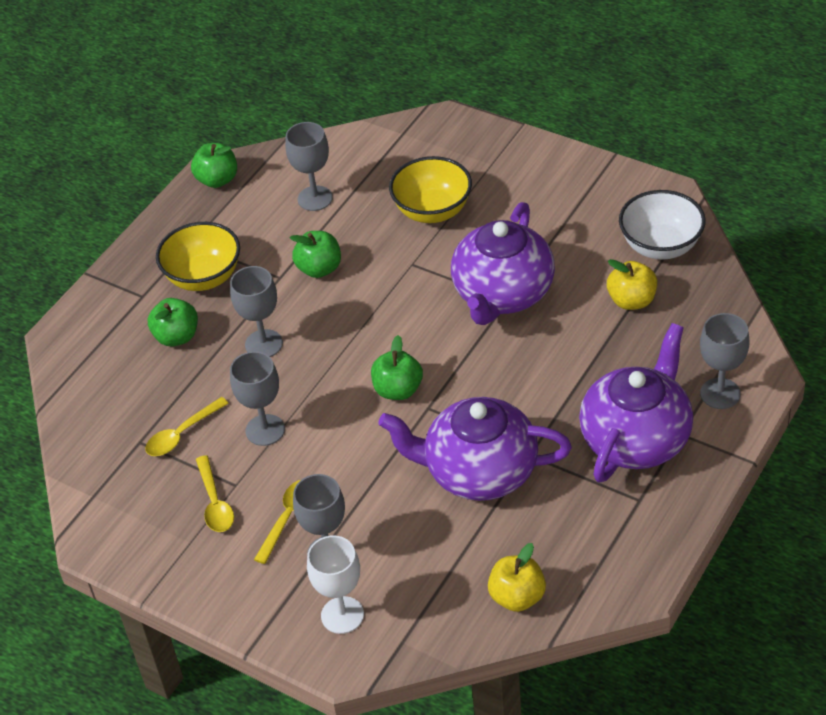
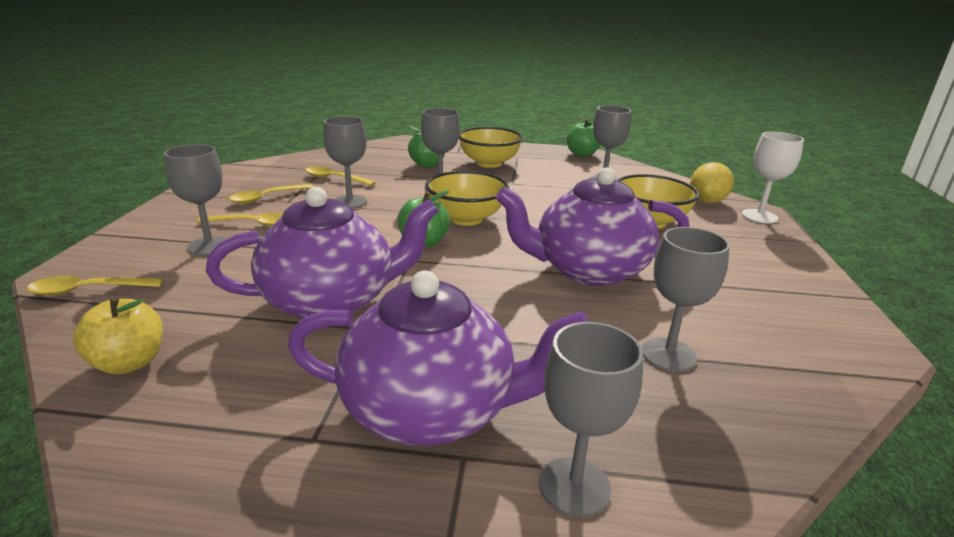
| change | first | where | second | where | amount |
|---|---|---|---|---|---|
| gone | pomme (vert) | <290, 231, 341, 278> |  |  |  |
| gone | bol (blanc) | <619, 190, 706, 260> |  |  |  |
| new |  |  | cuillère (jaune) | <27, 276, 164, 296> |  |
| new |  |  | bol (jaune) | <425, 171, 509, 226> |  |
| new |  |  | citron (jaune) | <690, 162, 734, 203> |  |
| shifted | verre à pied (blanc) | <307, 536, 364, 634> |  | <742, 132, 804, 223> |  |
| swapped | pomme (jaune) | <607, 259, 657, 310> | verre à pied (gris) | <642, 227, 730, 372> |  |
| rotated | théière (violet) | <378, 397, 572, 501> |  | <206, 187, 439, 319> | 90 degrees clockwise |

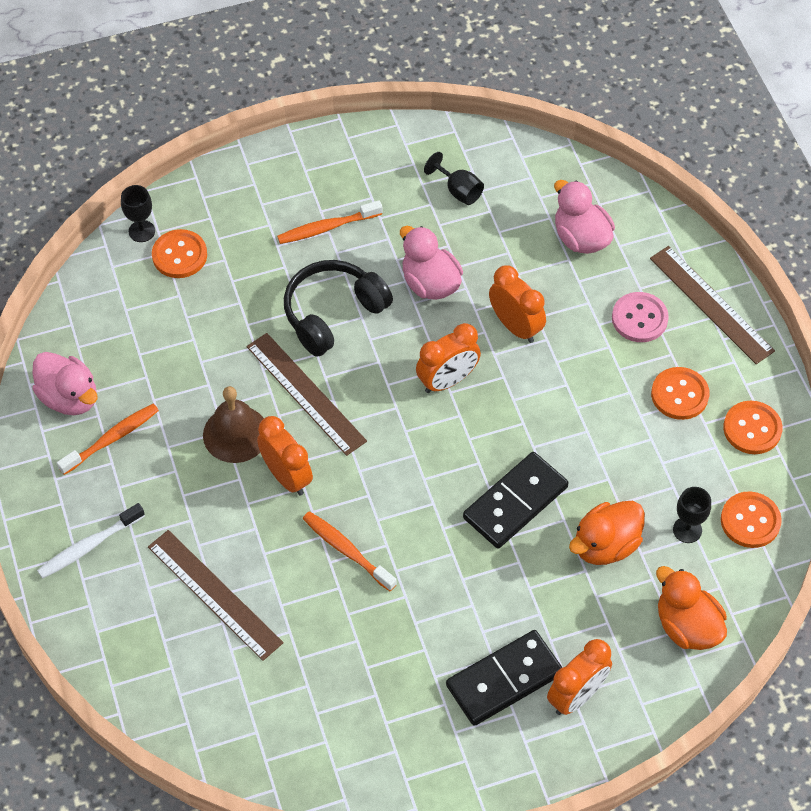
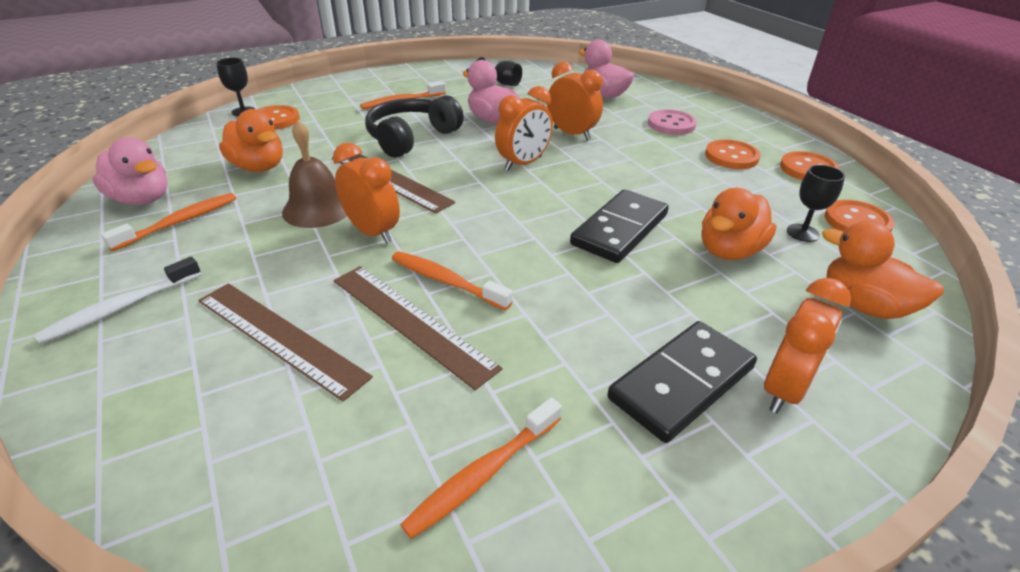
| change | first | where | second | where | amount |
|---|---|---|---|---|---|
| new |  |  | canard (orange) | <219, 109, 283, 172> |  |
| new |  |  | brosse à dents (orange) | <400, 398, 562, 539> |  |
| shifted | règle (marron) | <650, 246, 775, 364> |  | <334, 266, 502, 390> |  |

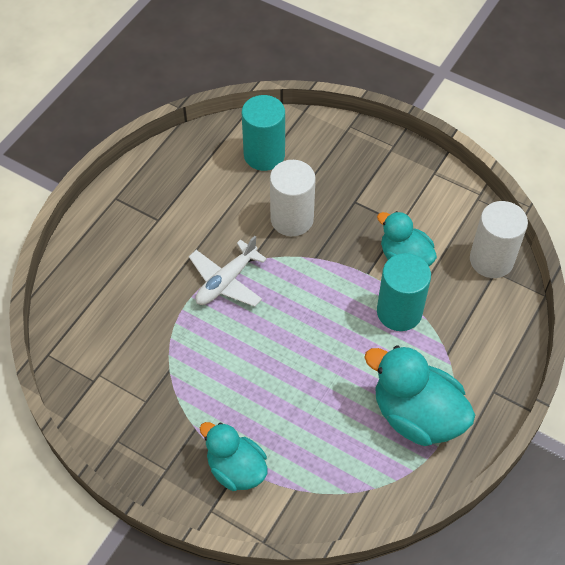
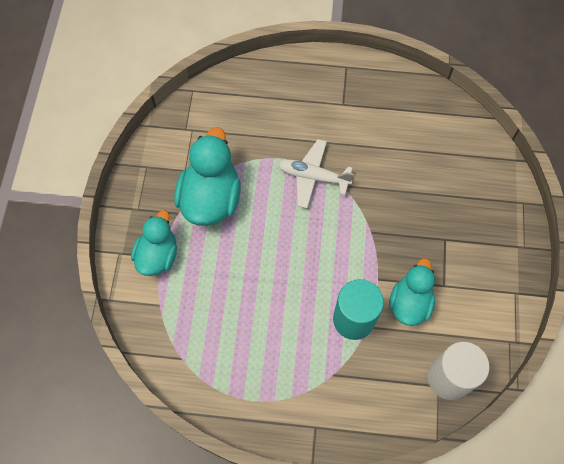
| change | first | where | second | where | amount |
|---|---|---|---|---|---|
| gone | cylindre (turquoise) | <242, 95, 285, 171> |  |  |  |
| gone | cylindre (blanc) | <270, 160, 316, 236> |  |  |  |
| shifted | canard (turquoise) | <364, 345, 475, 446> |  | <174, 127, 241, 226> |  |

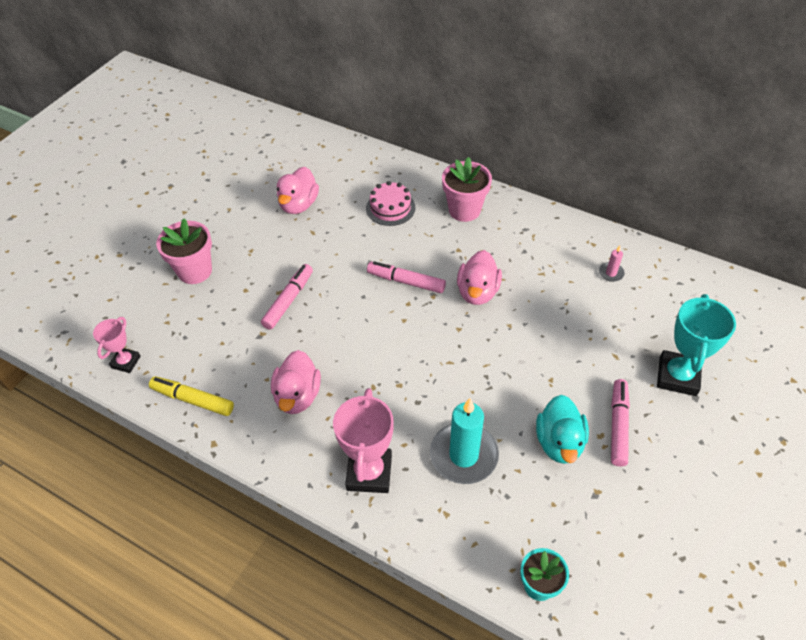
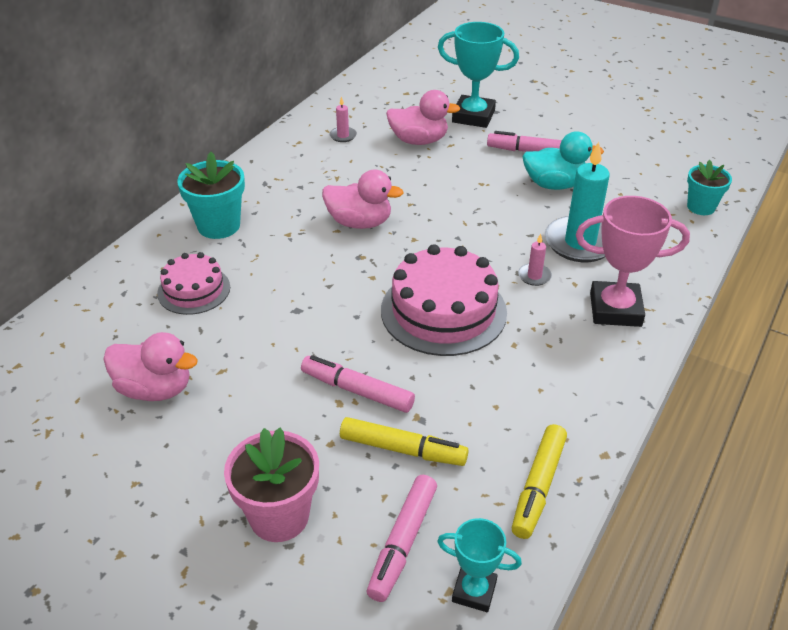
| change | first | where | second | where | amount |
|---|---|---|---|---|---|
| new |  |  | feutre (jaune) | <340, 417, 469, 466> |  |
| new |  |  | gâteau (rose) | <381, 244, 507, 356> |  |
| new |  |  | bougie (rose) | <518, 234, 552, 286> |  |
| shifted | canard (rose) | <271, 350, 321, 414> |  | <386, 90, 461, 145> |  |
| shifted | feutre (rose) | <367, 261, 446, 293> |  | <367, 475, 437, 602> |  |
| repainted | trophée (rose) | <93, 317, 141, 373> | trophée (turquoise) | <437, 518, 522, 612> |  |
| repainted | pot de fleurs (rose) | <442, 157, 492, 222> | pot de fleurs (turquoise) | <177, 152, 245, 239> |  |

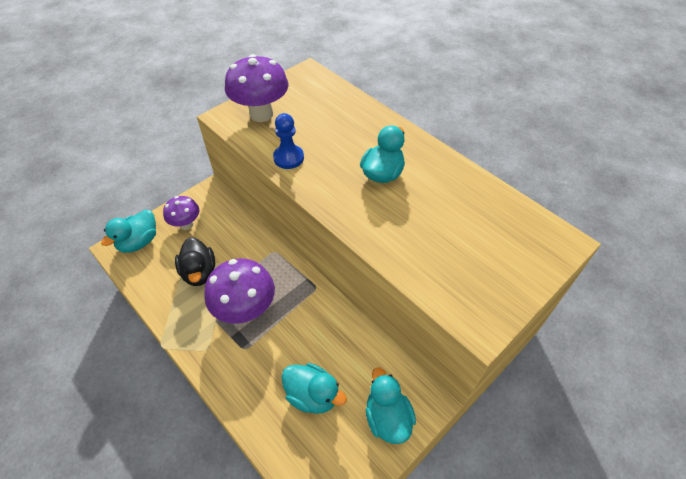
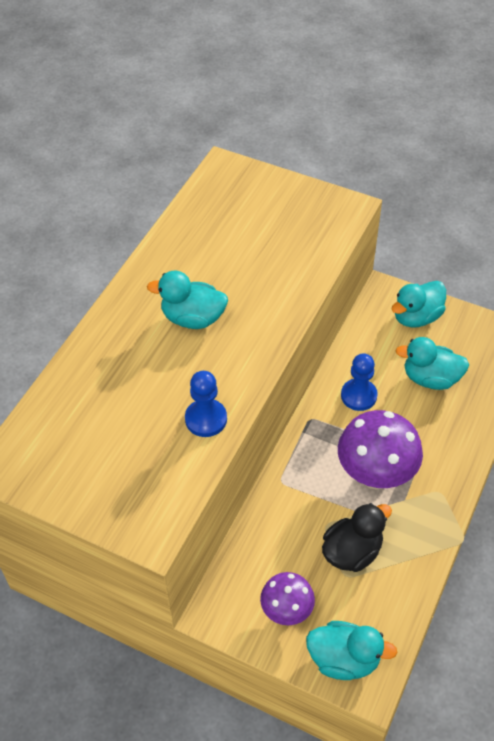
| change | first | where | second | where | amount |
|---|---|---|---|---|---|
| gone | champignon (violet) | <225, 54, 288, 122> |  |  |  |
| new |  |  | pion (bleu) | <341, 353, 378, 411> |  |
| rotated | canard (turquoise) | <281, 363, 347, 414> |  | <395, 337, 469, 390> | 90 degrees counterclockwise |

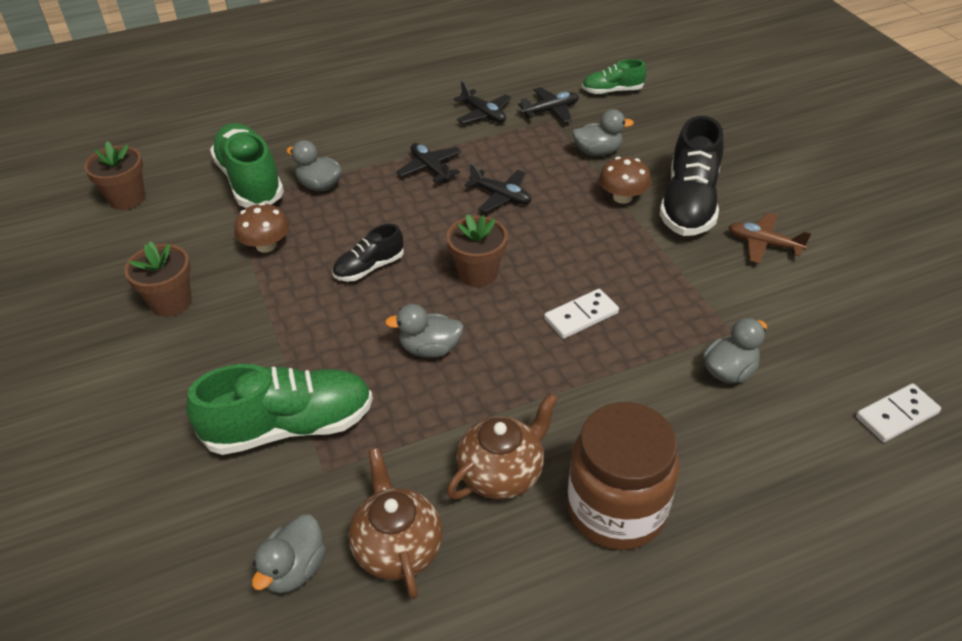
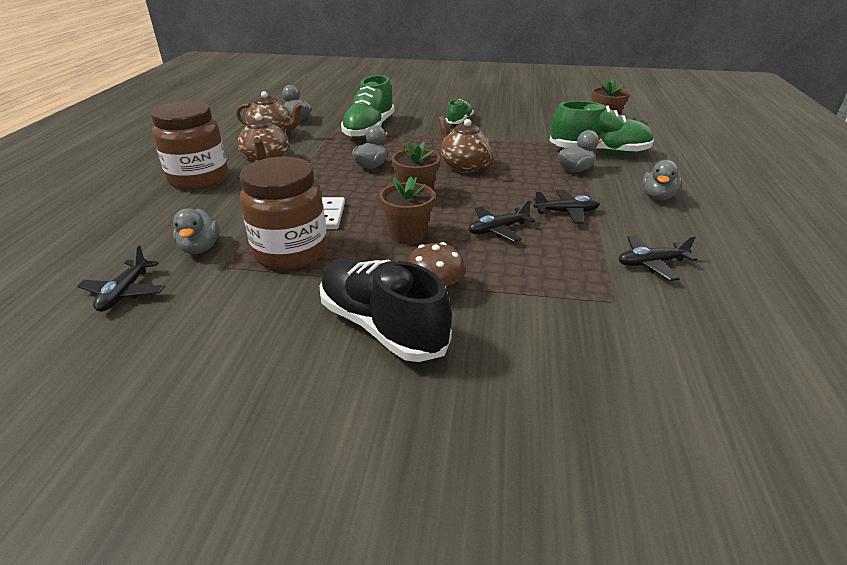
| change | first | where | second | where | amount |
|---|---|---|---|---|---|
| gone | champignon (marron) | <234, 203, 289, 253> |  |  |  |
| gone | avion (marron) | <728, 213, 811, 264> |  |  |  |
| gone | domino (blanc) | <856, 383, 941, 442> |  |  |  |
| new |  |  | bocal (marron) | <240, 157, 327, 270> |  |
| shifted | pot de fleurs (marron) | <124, 242, 192, 317> |  | <379, 177, 435, 245> |  |
| shifted | avion (noir) | <518, 87, 579, 123> |  | <77, 245, 165, 312> |  |
| shifted | canard (gris) | <572, 109, 634, 156> |  | <642, 160, 682, 200> |  |
| shifted | chaussure (vert) | <582, 59, 646, 94> |  | <446, 99, 474, 124> |  |
| swapped | chaussure (noir) | <332, 224, 404, 281> | théière (marron) | <438, 116, 494, 173> |  |

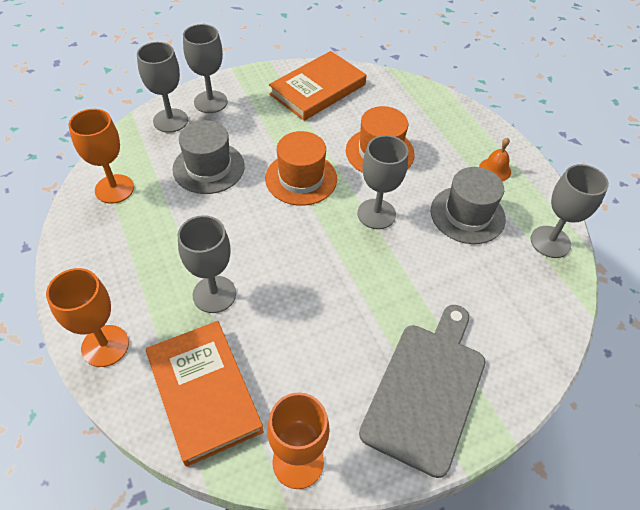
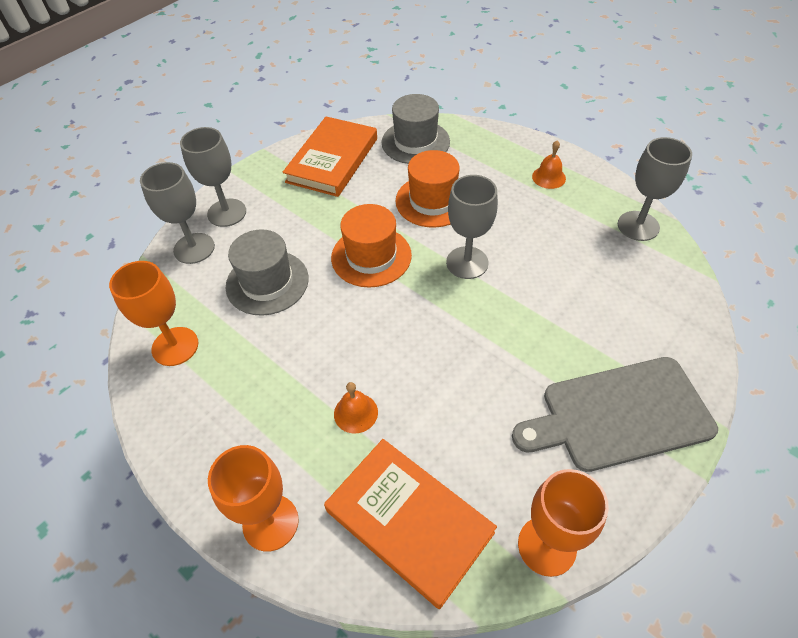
| change | first | where | second | where | amount |
|---|---|---|---|---|---|
| shifted | chapeau (gris) | <431, 167, 506, 244> |  | <382, 94, 450, 164> |  |
| swapped | verre à pied (gris) | <178, 215, 236, 313> | cloche (orange) | <334, 382, 378, 434> |  |
| rotated | planche à découper (gris) | <359, 305, 485, 478> |  | <512, 357, 718, 472> | 105 degrees counterclockwise |

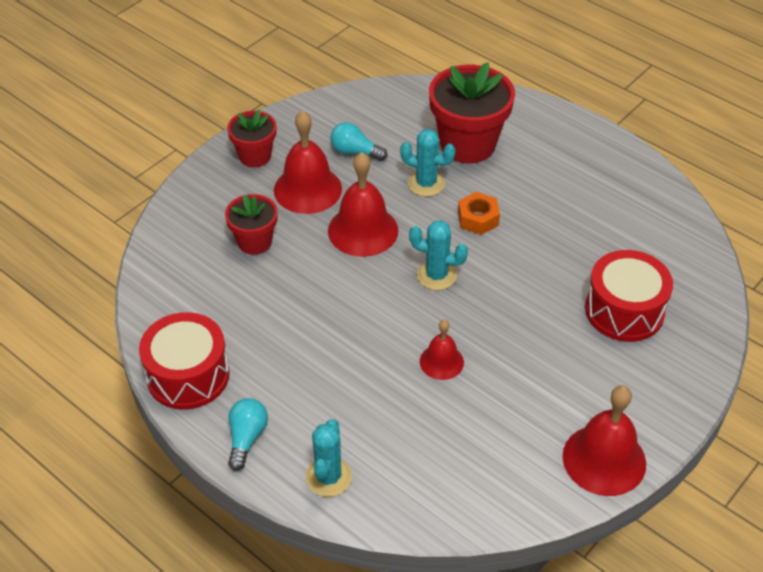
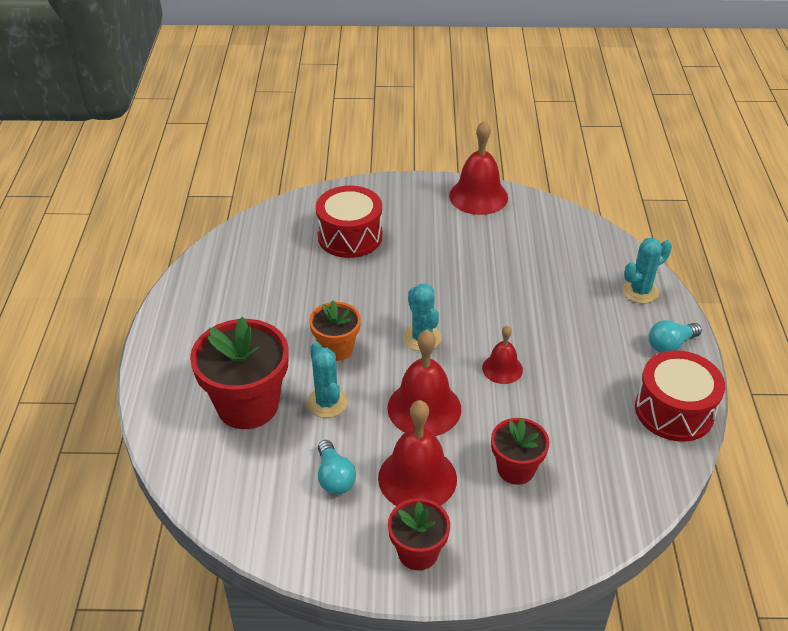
| change | first | where | second | where | amount |
|---|---|---|---|---|---|
| shifted | cloche (rouge) | <420, 320, 464, 380> |  | <482, 325, 523, 384> |  |
| swapped | écrou (orange) | <458, 192, 500, 235> | pot de fleurs (orange) | <309, 300, 361, 361> |  |

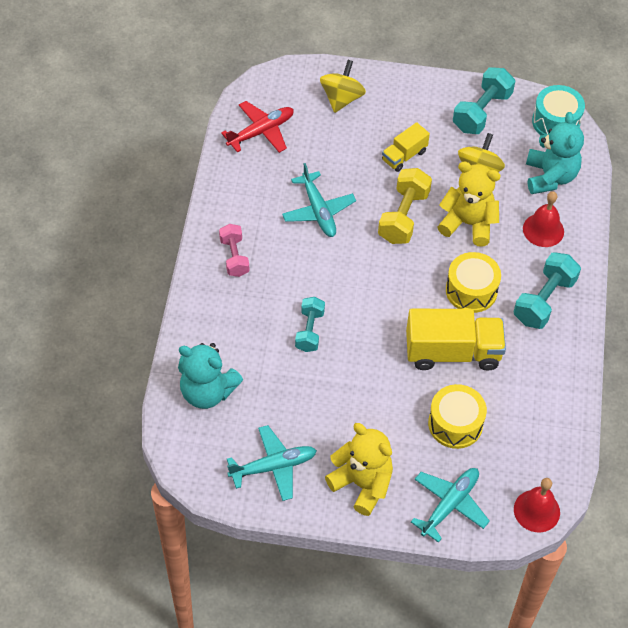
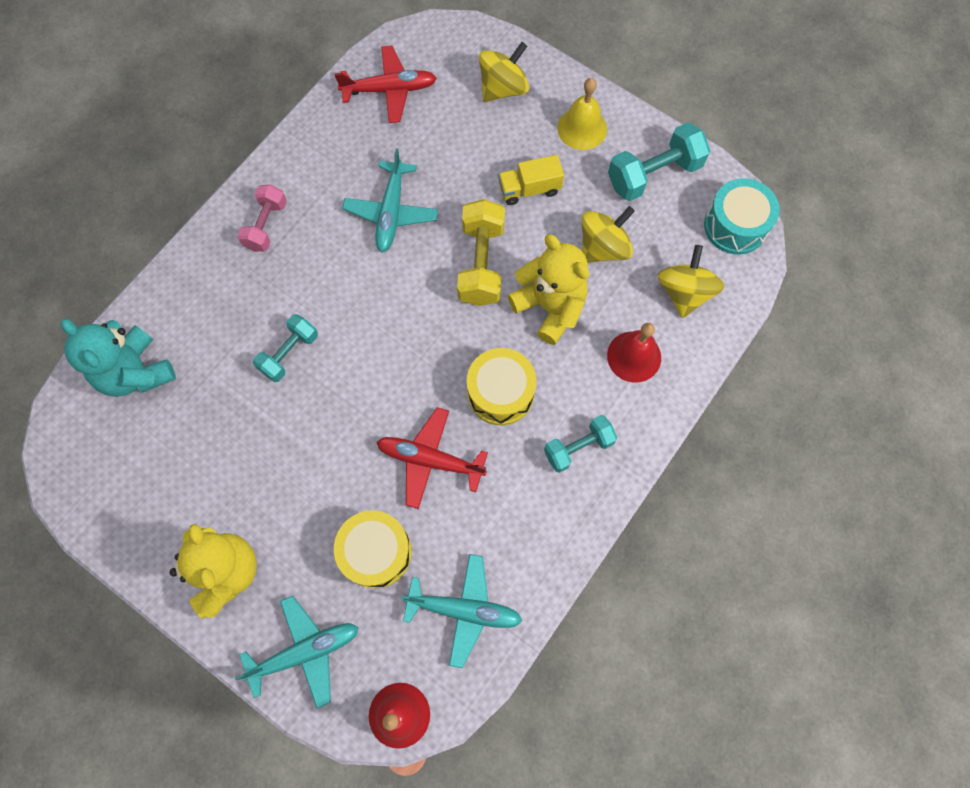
| change | first | where | second | where | amount |
|---|---|---|---|---|---|
| new |  |  | cloche (jaune) | <557, 78, 607, 150> |  |
| shifted | avion (turquoise) | <227, 425, 317, 501> |  | <401, 554, 522, 668> |  |
| swapped | camion (jaune) | <406, 309, 506, 371> | avion (rouge) | <376, 407, 488, 509> |  |
| swapped | ours en peluche (turquoise) | <526, 112, 584, 194> | toupie (jaune) | <658, 245, 725, 318> |  |
| rotated | haltère (jaune) | <378, 168, 432, 244> |  | <457, 199, 505, 306> | 45 degrees counterclockwise |
| scaled | haltère (turquoise) | <514, 252, 581, 329> |  | <544, 415, 617, 473> | x0.66 |

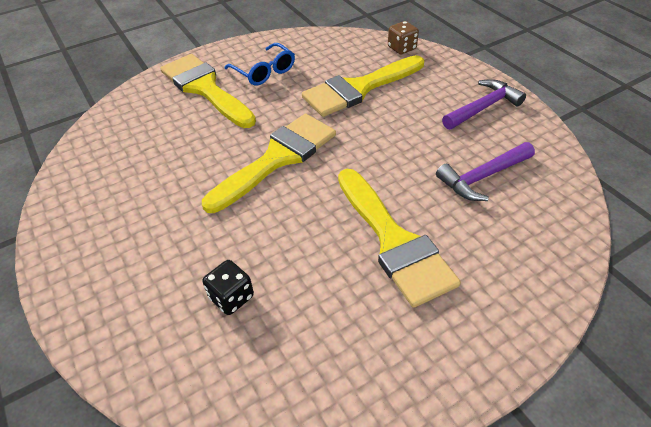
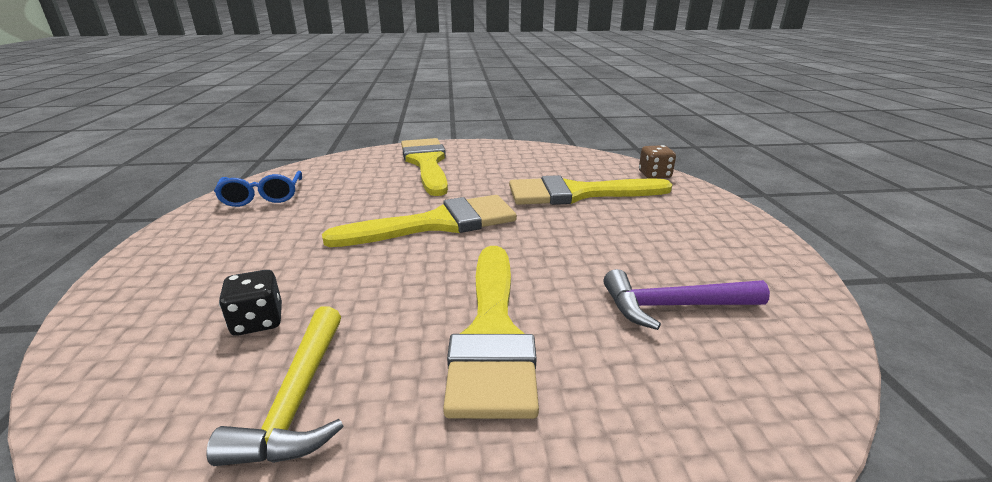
| change | first | where | second | where | amount |
|---|---|---|---|---|---|
| gone | marteau (violet) | <442, 79, 526, 130> |  |  |  |
| new |  |  | marteau (jaune) | <206, 306, 343, 466> |  |
| shifted | lunettes (bleu) | <224, 43, 295, 85> |  | <214, 171, 302, 207> |  |

